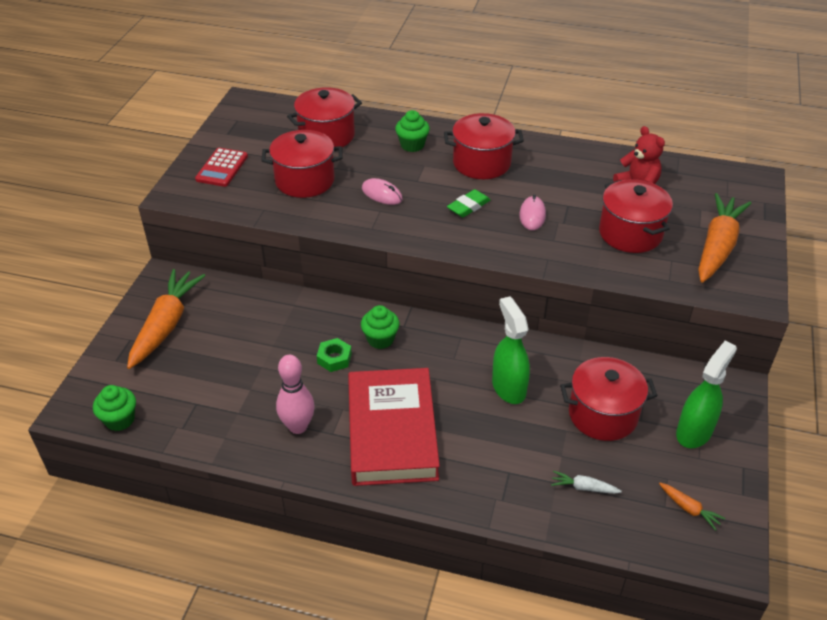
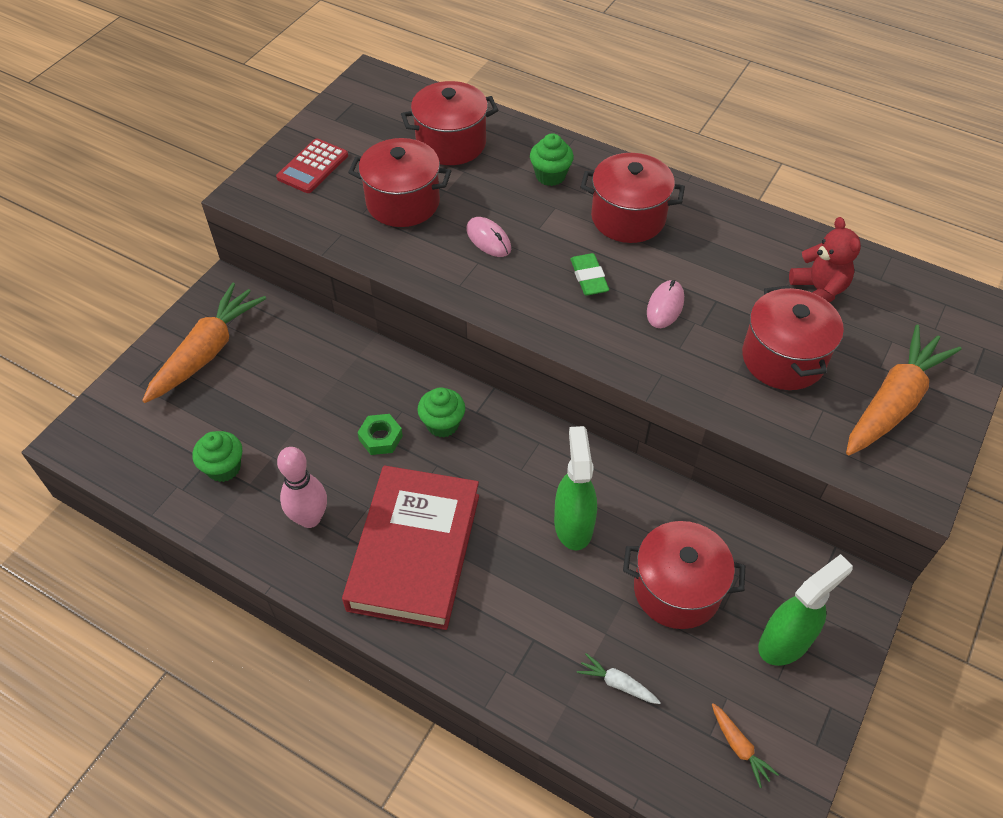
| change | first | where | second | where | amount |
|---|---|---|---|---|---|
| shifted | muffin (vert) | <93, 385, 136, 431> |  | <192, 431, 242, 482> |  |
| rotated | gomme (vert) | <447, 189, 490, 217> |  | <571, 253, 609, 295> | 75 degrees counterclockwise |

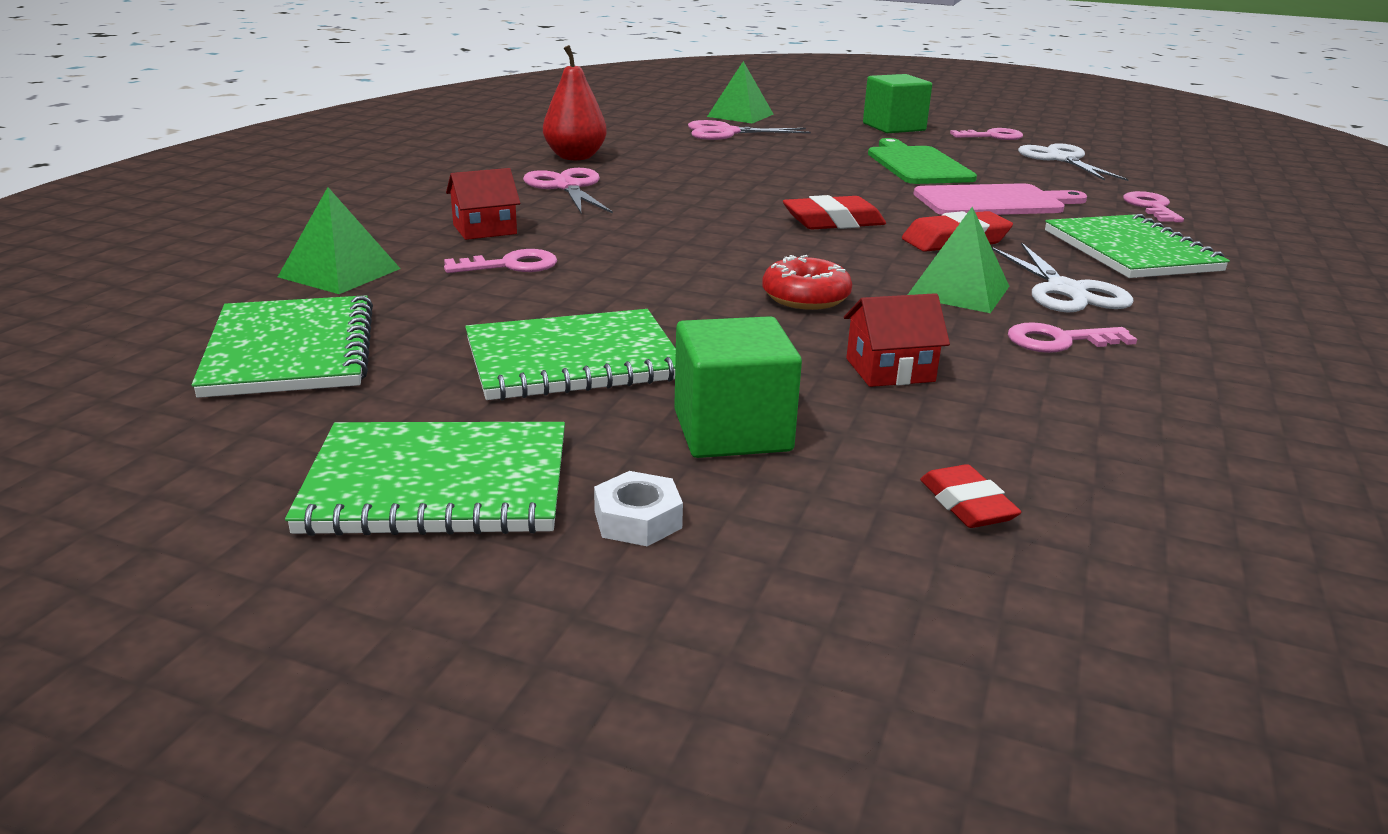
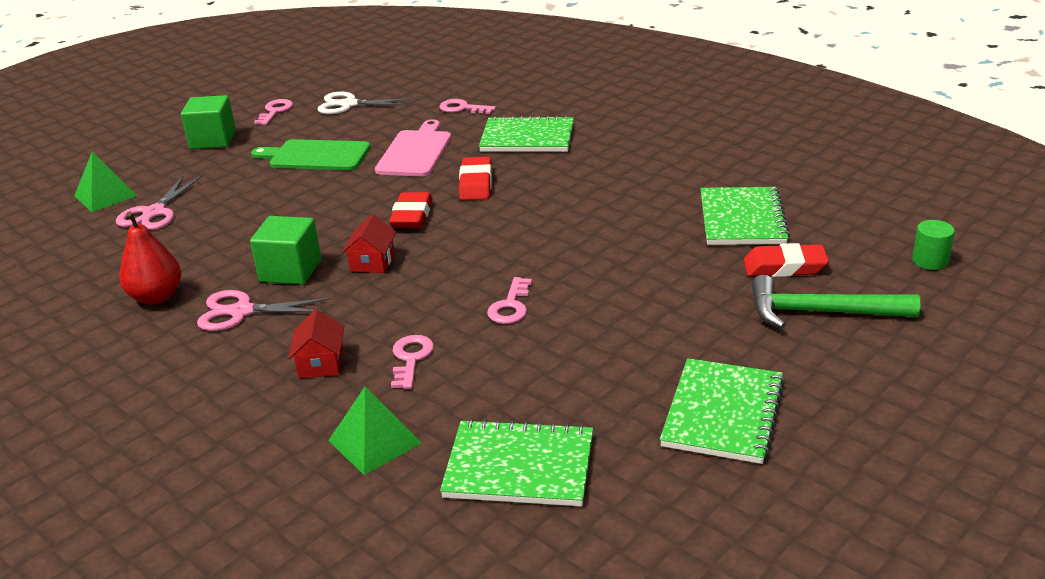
| change | first | where | second | where | amount |
|---|---|---|---|---|---|
| gone | écrou (blanc) | <594, 471, 683, 546> |  |  |  |
| gone | beignet (rouge) | <762, 255, 852, 310> |  |  |  |
| gone | pyramide (vert) | <908, 207, 1009, 313> |  |  |  |
| gone | ciseaux (blanc) | <992, 242, 1134, 312> |  |  |  |
| new |  |  | marteau (vert) | <751, 275, 920, 328> |  |
| new |  |  | cylindre (vert) | <912, 220, 955, 270> |  |
| shifted | carnet (vert) | <465, 309, 676, 401> |  | <701, 187, 790, 245> |  |
| shifted | cube (vert) | <674, 316, 802, 458> |  | <250, 216, 321, 285> |  |
| shifted | maison (rouge) | <844, 293, 950, 387> |  | <342, 214, 396, 273> |  |
| shifted | clé (rose) | <1008, 322, 1137, 353> |  | <487, 277, 532, 324> |  |
| scaled | gomme (rouge) | <920, 464, 1022, 528> |  | <743, 243, 829, 277> | x1.59 |

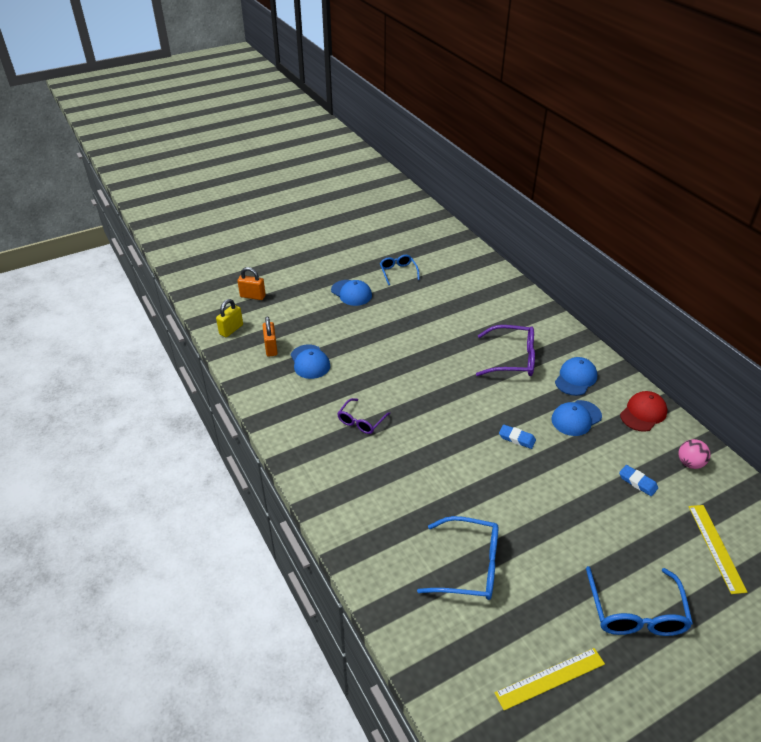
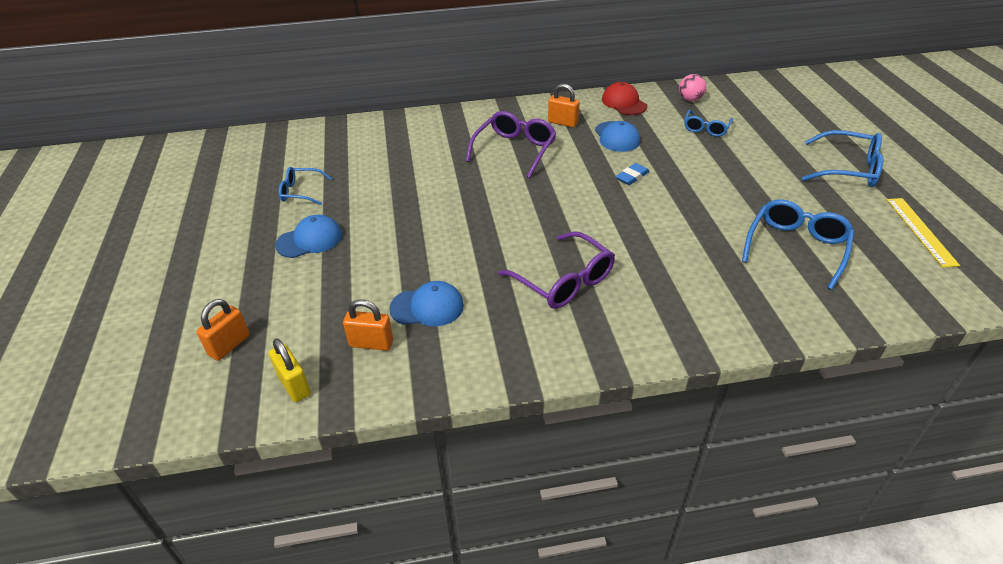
| change | first | where | second | where | amount |
|---|---|---|---|---|---|
| gone | règle (jaune) | <688, 505, 748, 594> |  |  |  |
| swapped | casquette (bleu) | <555, 357, 597, 396> | cadenas (orange) | <548, 84, 580, 127> |  |
| swapped | gomme (bleu) | <619, 465, 658, 497> | lunettes (bleu) | <684, 110, 733, 137> |  |
| scaled | lunettes (violet) | <337, 398, 390, 434> |  | <498, 231, 615, 309> | x1.65 |

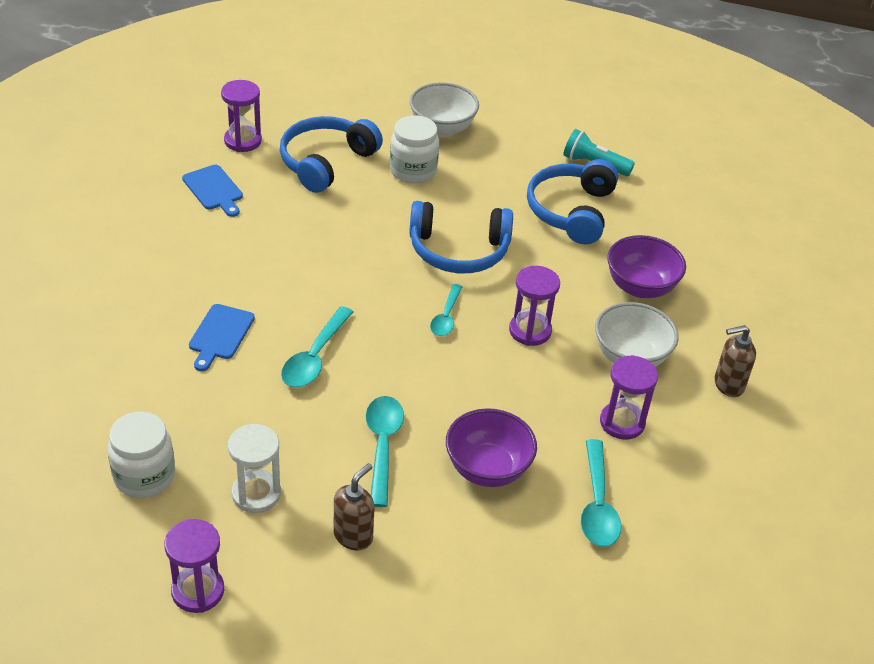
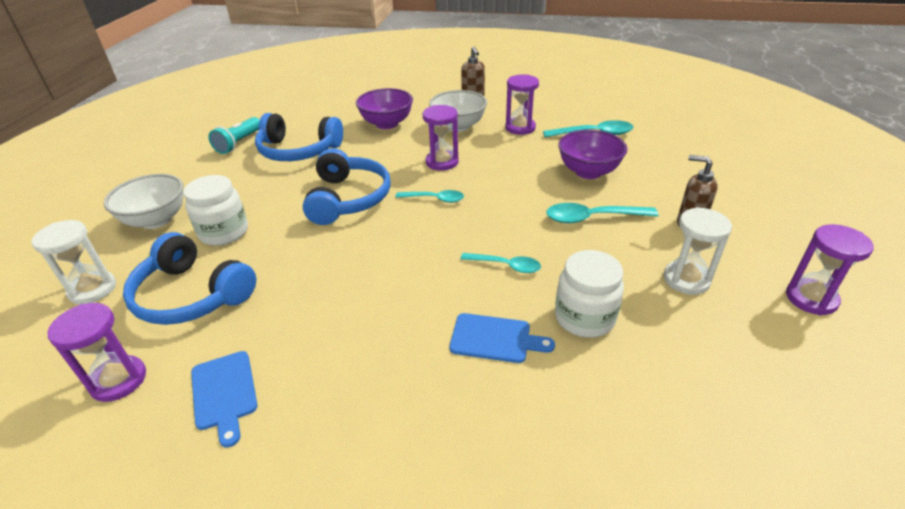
| change | first | where | second | where | amount |
|---|---|---|---|---|---|
| new |  |  | sablier (blanc) | <31, 220, 116, 304> |  |
| shifted | bocal (blanc) | <107, 412, 175, 498> |  | <555, 250, 624, 338> |  |
| rotated | planche à découper (bleu) | <182, 165, 243, 217> |  | <191, 351, 257, 447> | 105 degrees clockwise |
| scaled | cuillère (turquoise) | <281, 306, 353, 388> |  | <461, 253, 541, 273> | x0.66 |

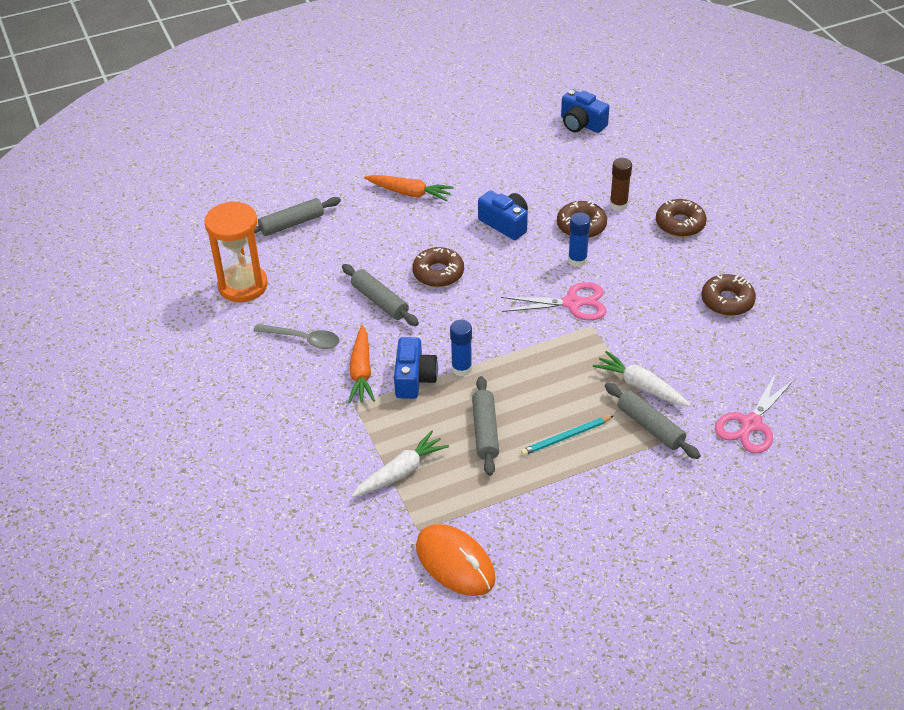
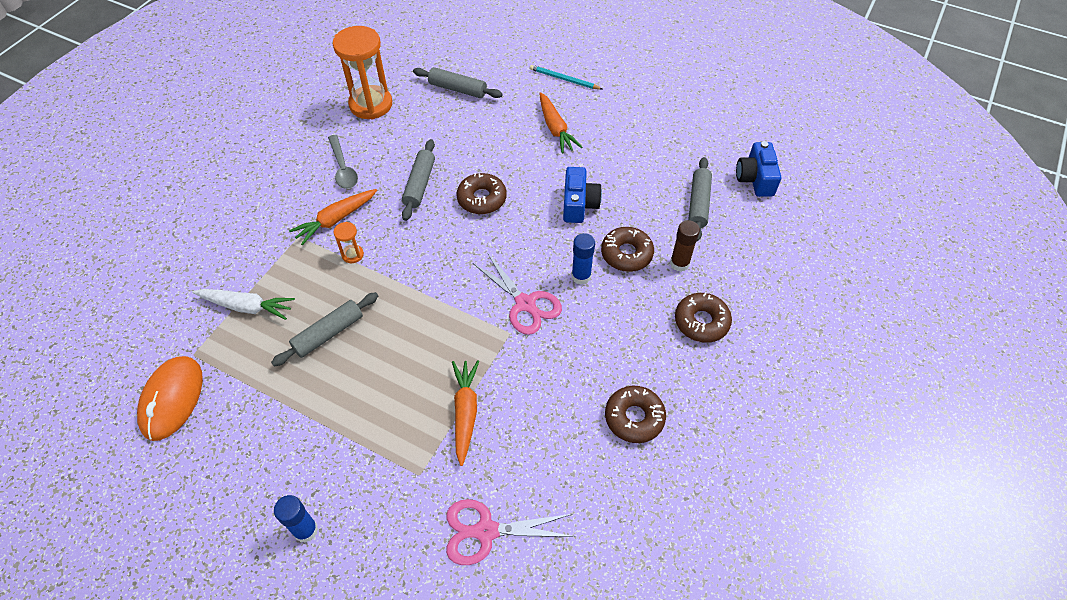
| change | first | where | second | where | amount |
|---|---|---|---|---|---|
| shifted | bâton de colle (bleu) | <450, 320, 472, 376> |  | <274, 495, 318, 543> |  |
| shifted | crayon (turquoise) | <521, 416, 614, 456> |  | <530, 65, 602, 90> |  |
| shifted | rouleau à pâtisserie (gris) | <605, 383, 701, 459> |  | <688, 157, 712, 241> |  |
| swapped | appareil photo (bleu) | <394, 337, 438, 399> | sablier (orange) | <334, 222, 364, 263> |  |
| repainted | carotte (blanc) | <593, 351, 691, 407> | carotte (orange) | <452, 360, 479, 466> |  |

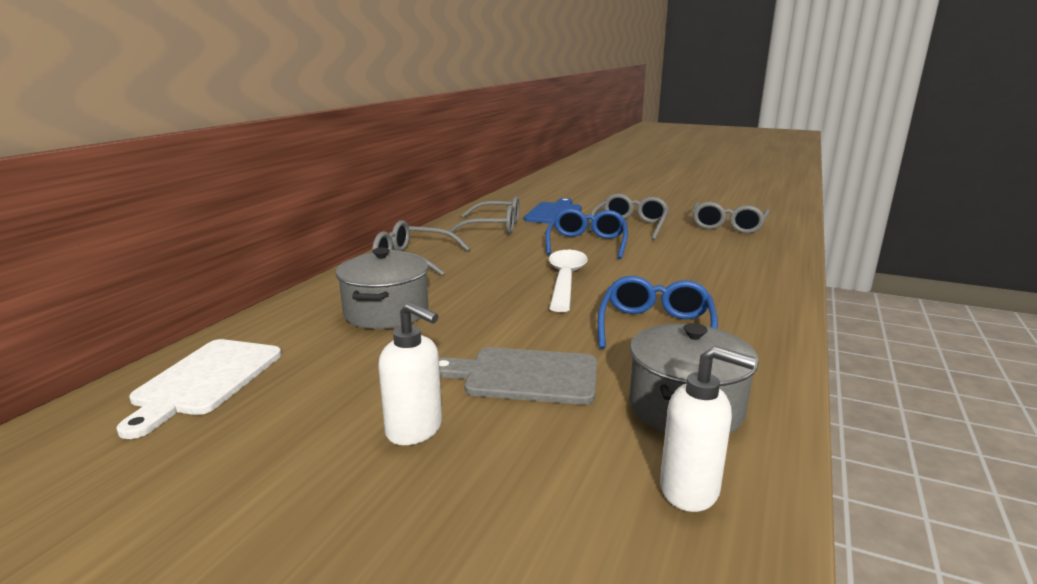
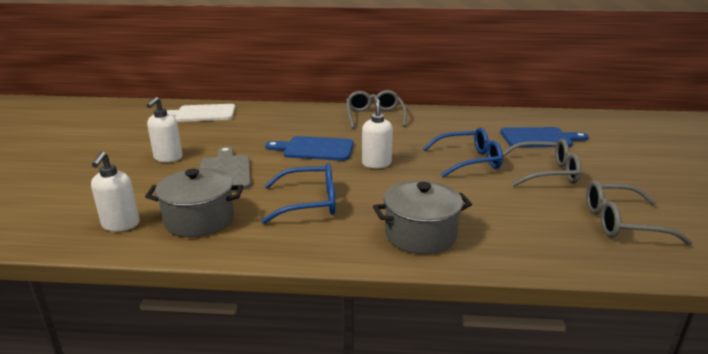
| change | first | where | second | where | amount |
|---|---|---|---|---|---|
| gone | lunettes (gris) | <449, 196, 520, 234> |  |  |  |
| new |  |  | planche à découper (bleu) | <265, 136, 354, 161> |  |
| shifted | marmite (gris) | <336, 247, 429, 329> |  | <373, 181, 472, 254> |  |
| swapped | cuillère (blanc) | <549, 250, 588, 312> | distributeur de savon (blanc) | <362, 97, 393, 168> |  |

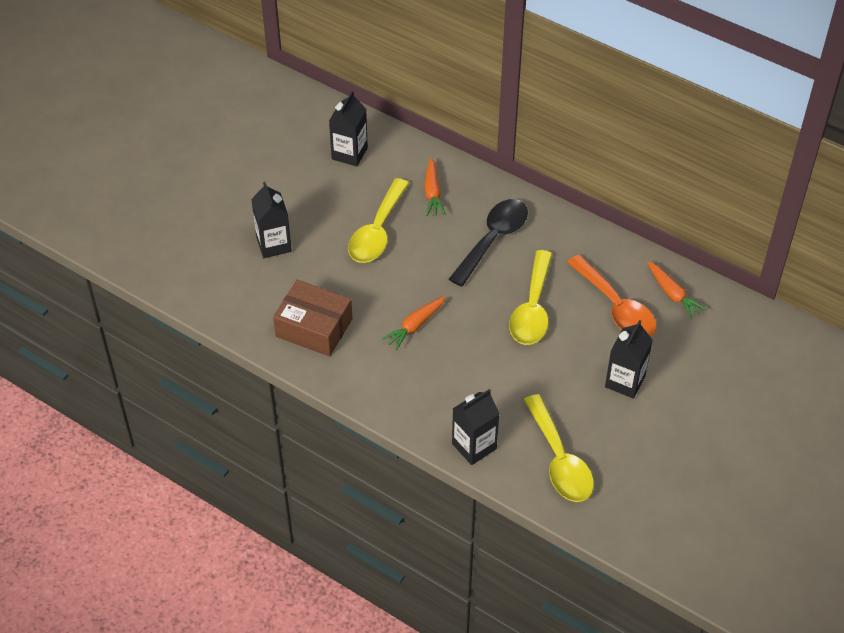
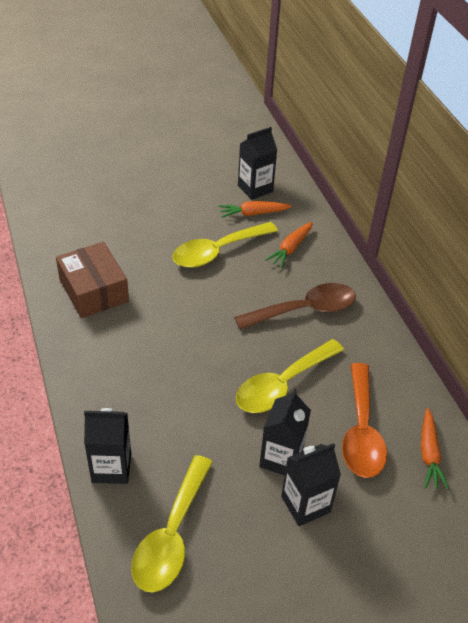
| change | first | where | second | where | amount |
|---|---|---|---|---|---|
| shifted | brique de lait (noir) | <251, 182, 292, 258> |  | <259, 389, 311, 476> |  |
| shifted | carotte (orange) | <382, 296, 446, 350> |  | <219, 201, 292, 218> |  |
| repainted | cuillère (noir) | <449, 199, 528, 287> | cuillère (marron) | <234, 283, 356, 330> |  |

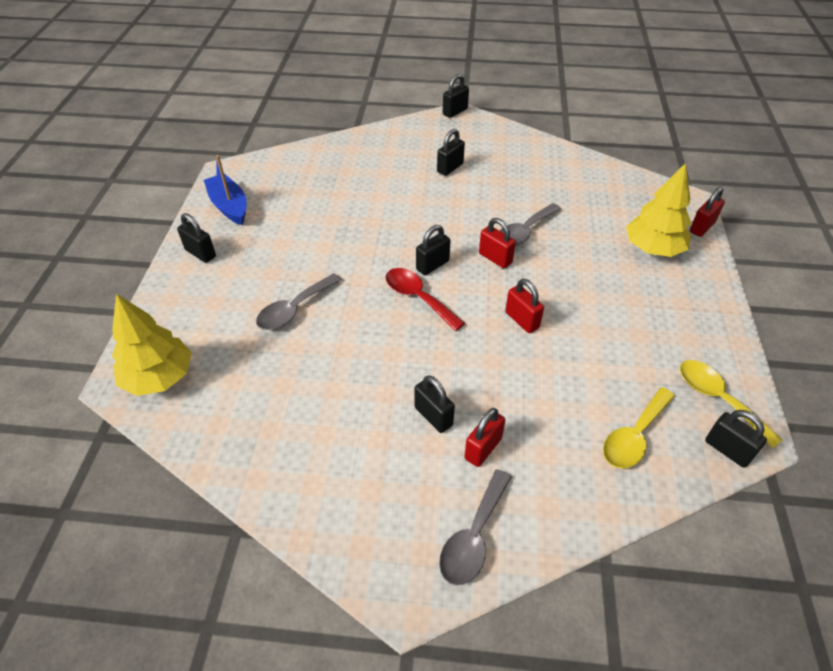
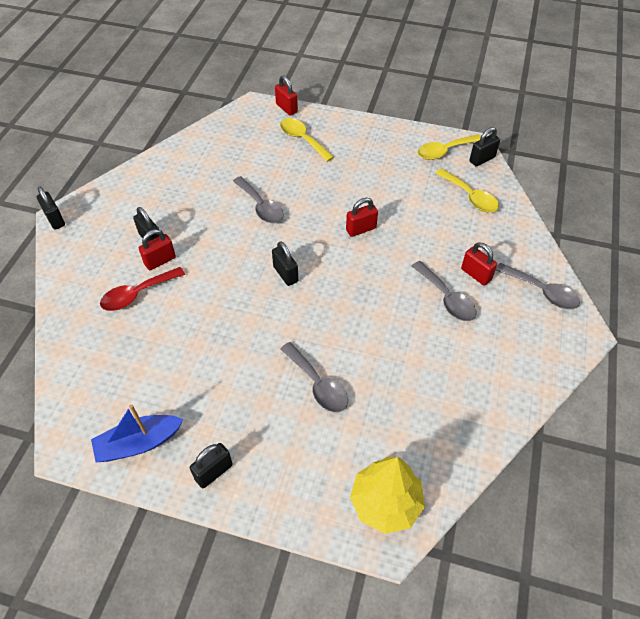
| change | first | where | second | where | amount |
|---|---|---|---|---|---|
| shifted | cuillère (rouge) | <386, 268, 465, 331> |  | <100, 267, 185, 311> |  |
| shifted | cadenas (rouge) | <479, 218, 516, 268> |  | <139, 229, 176, 270> |  |
| swapped | cadenas (noir) | <414, 375, 455, 433> | cuillère (gris) | <412, 261, 477, 321> |  |
| swapped | arbre (jaune) | <626, 163, 691, 257> | cuillère (jaune) | <280, 118, 334, 162> |  |

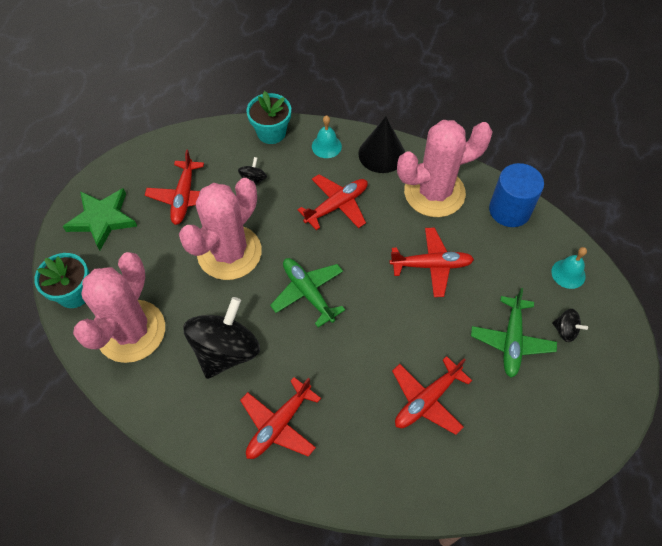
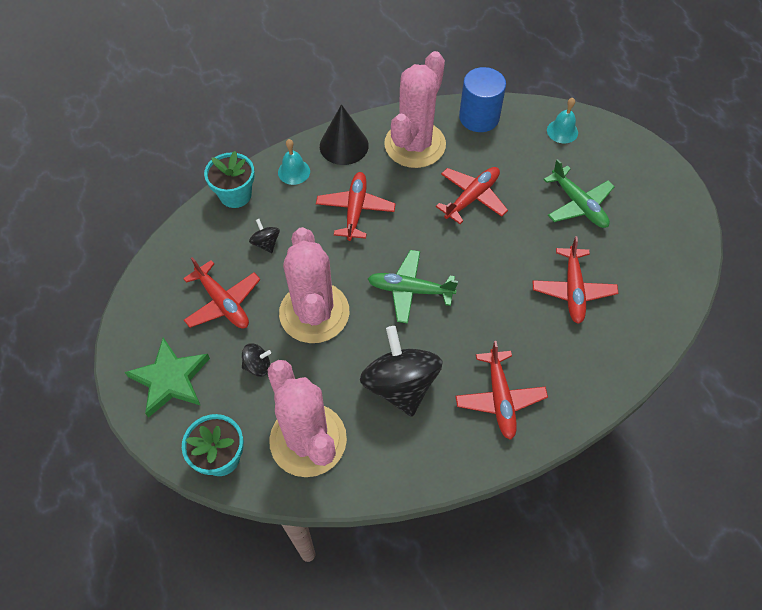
| change | first | where | second | where | amount |
|---|---|---|---|---|---|
| shifted | toupie (noir) | <552, 309, 588, 342> |  | <242, 343, 271, 377> |  |

